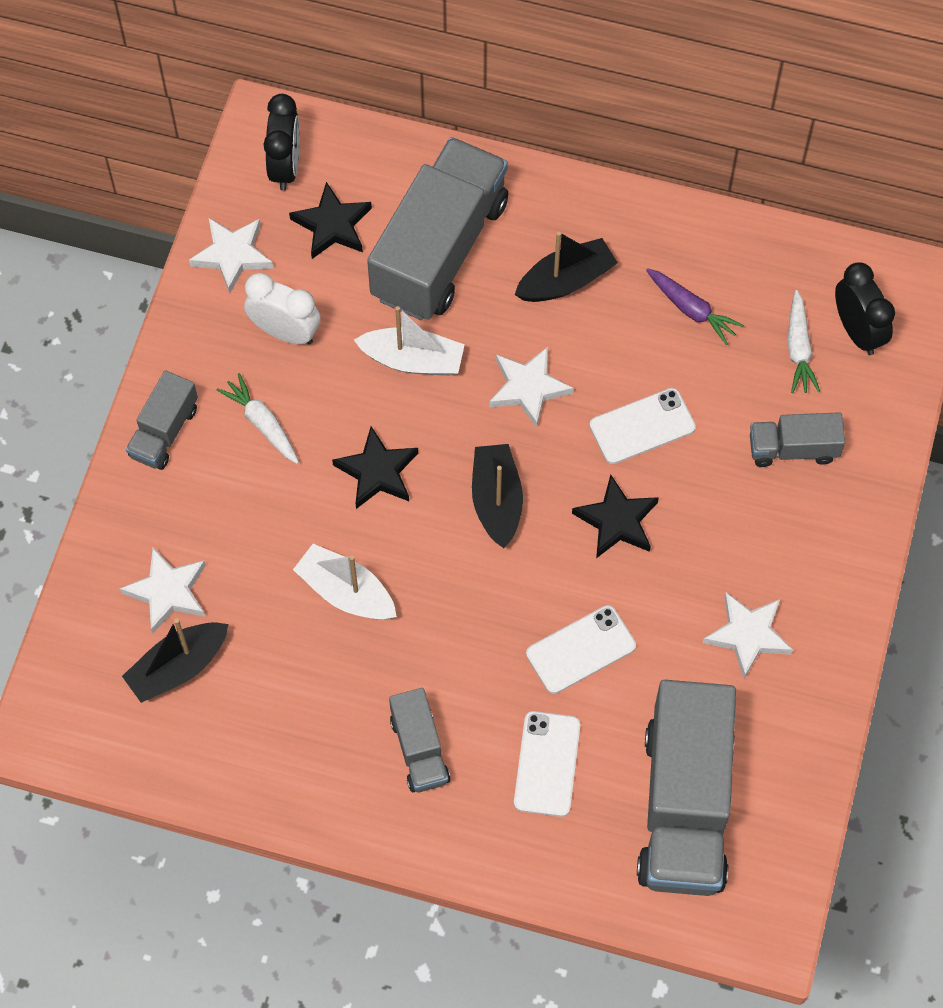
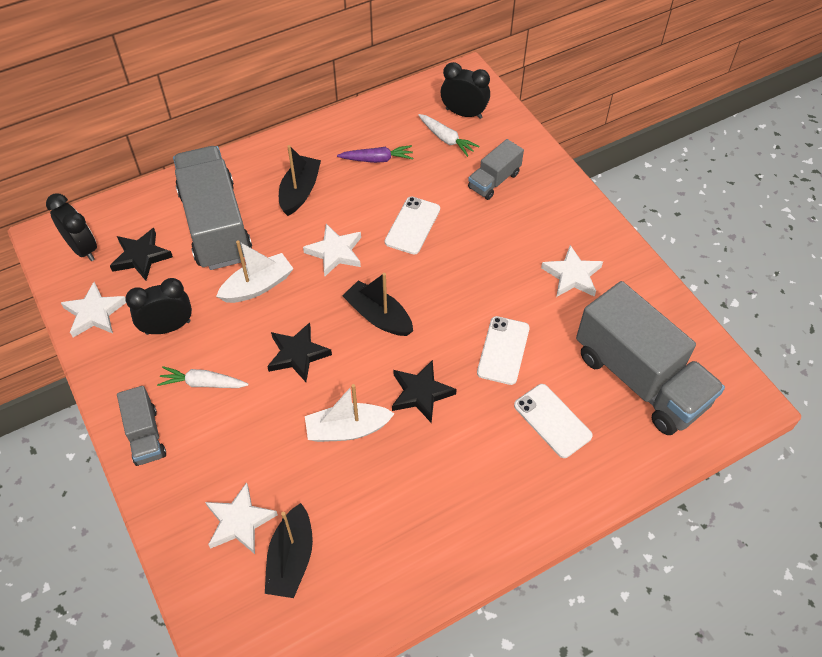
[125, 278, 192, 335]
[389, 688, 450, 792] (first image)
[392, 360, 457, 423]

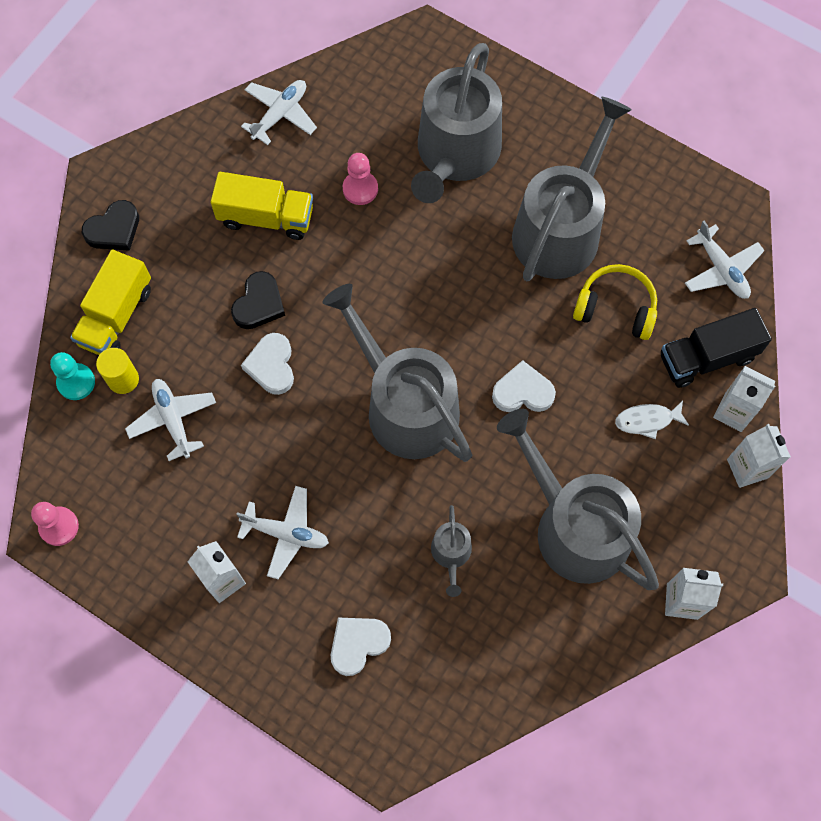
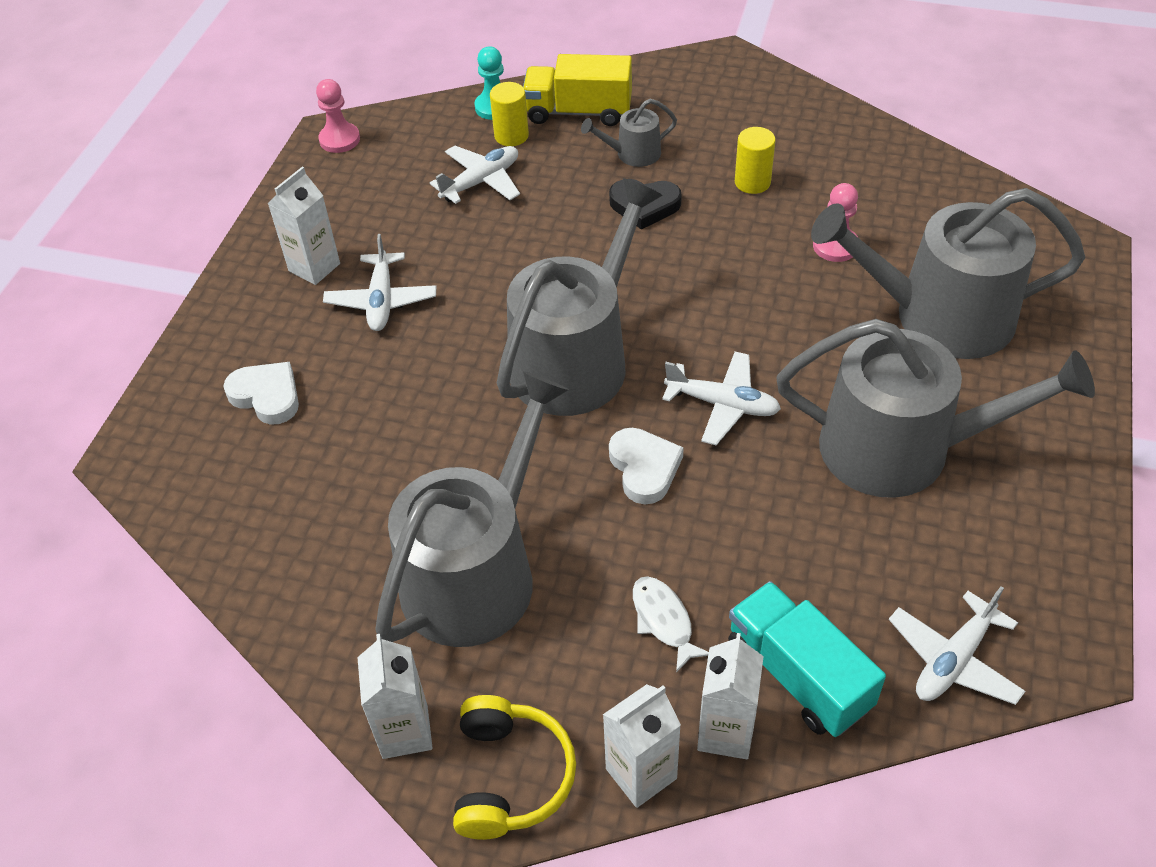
[82, 200, 139, 251] (first image)
[735, 127, 776, 194]
[662, 352, 781, 445]
[241, 333, 294, 395] (first image)
[581, 99, 677, 167]
[453, 695, 576, 840]
[728, 581, 886, 737]

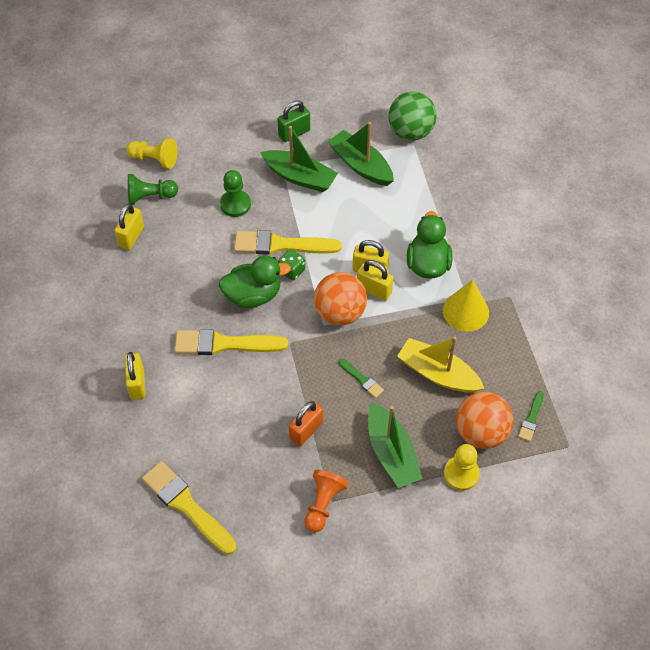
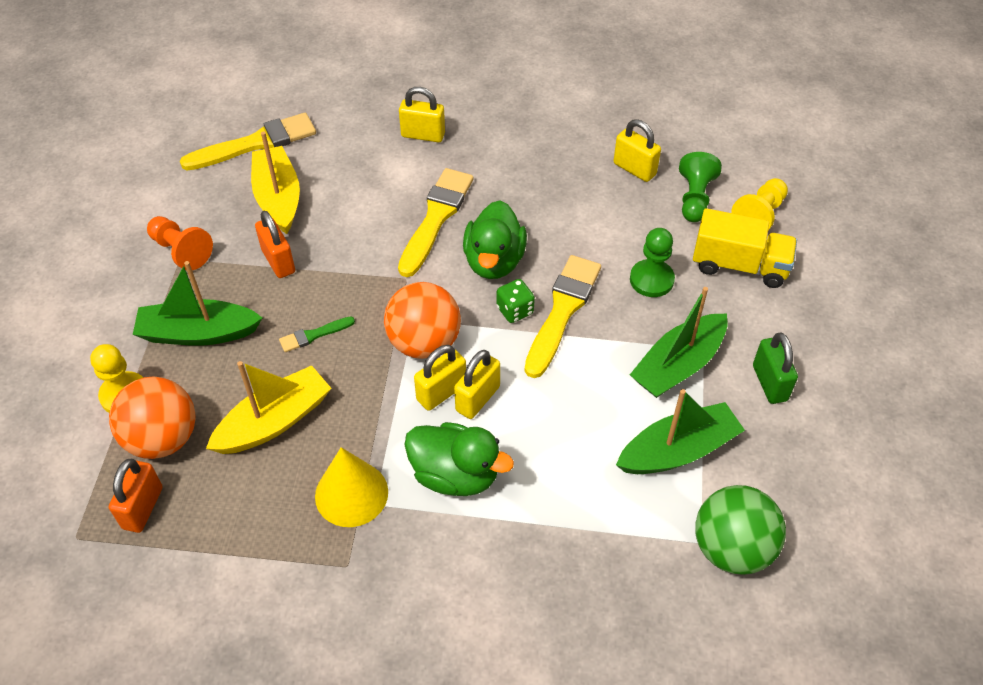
[109, 459, 163, 533]
[251, 131, 300, 234]
[693, 208, 797, 288]

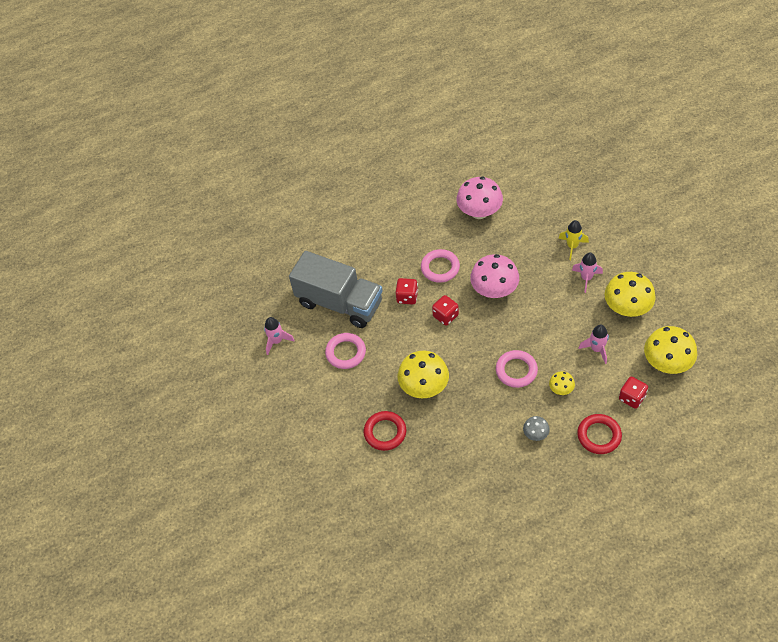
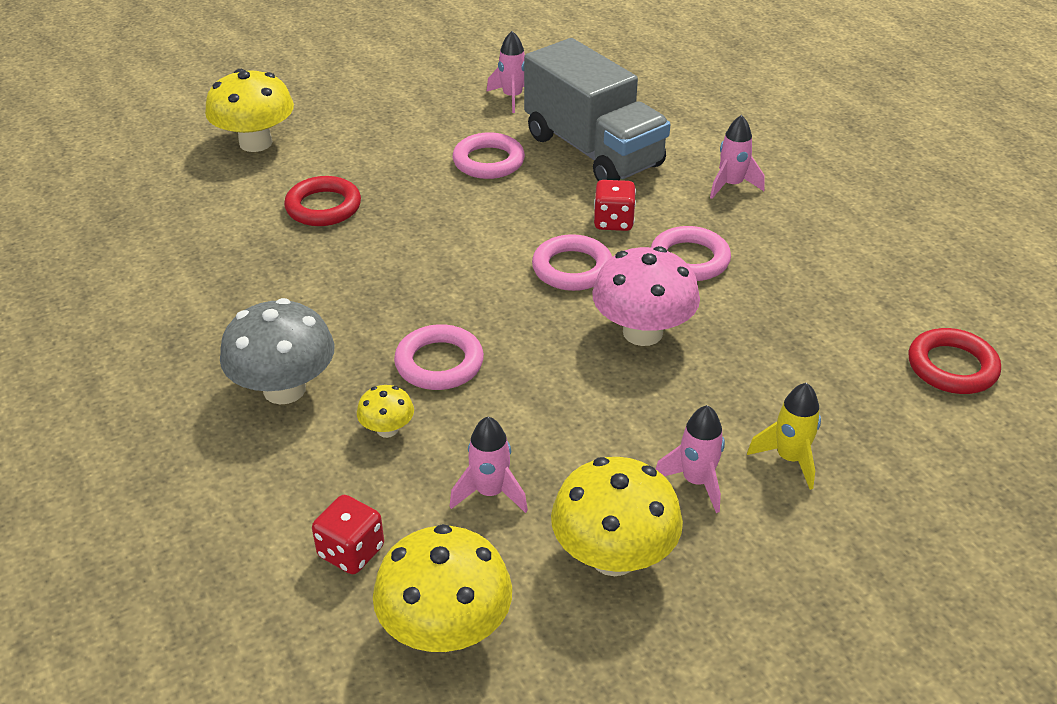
[524, 38, 671, 181]
[205, 69, 294, 152]
[532, 234, 612, 291]
[456, 177, 503, 219] (first image)
[220, 298, 334, 404]
[908, 328, 1001, 394]
[710, 115, 764, 199]

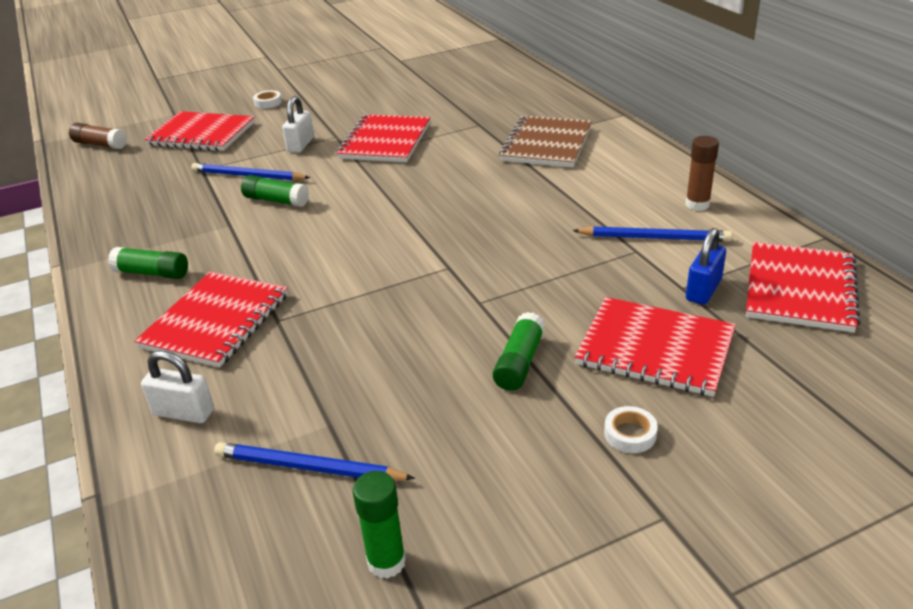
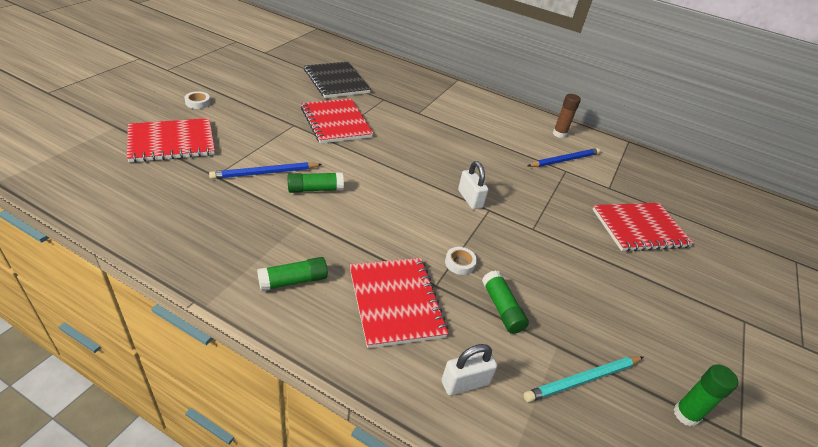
[69, 123, 127, 149] (first image)
[524, 356, 643, 402]
[458, 161, 489, 209]
[482, 270, 529, 334]
[499, 115, 592, 167] (first image)
[445, 247, 477, 275]
[686, 228, 726, 305] (first image)
[746, 242, 861, 333] (first image)
[304, 62, 371, 98]

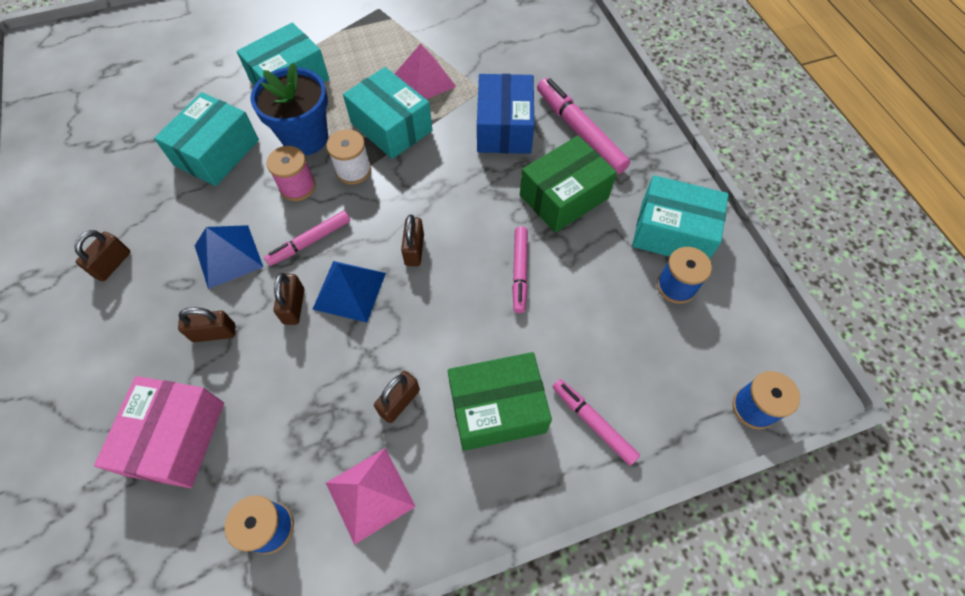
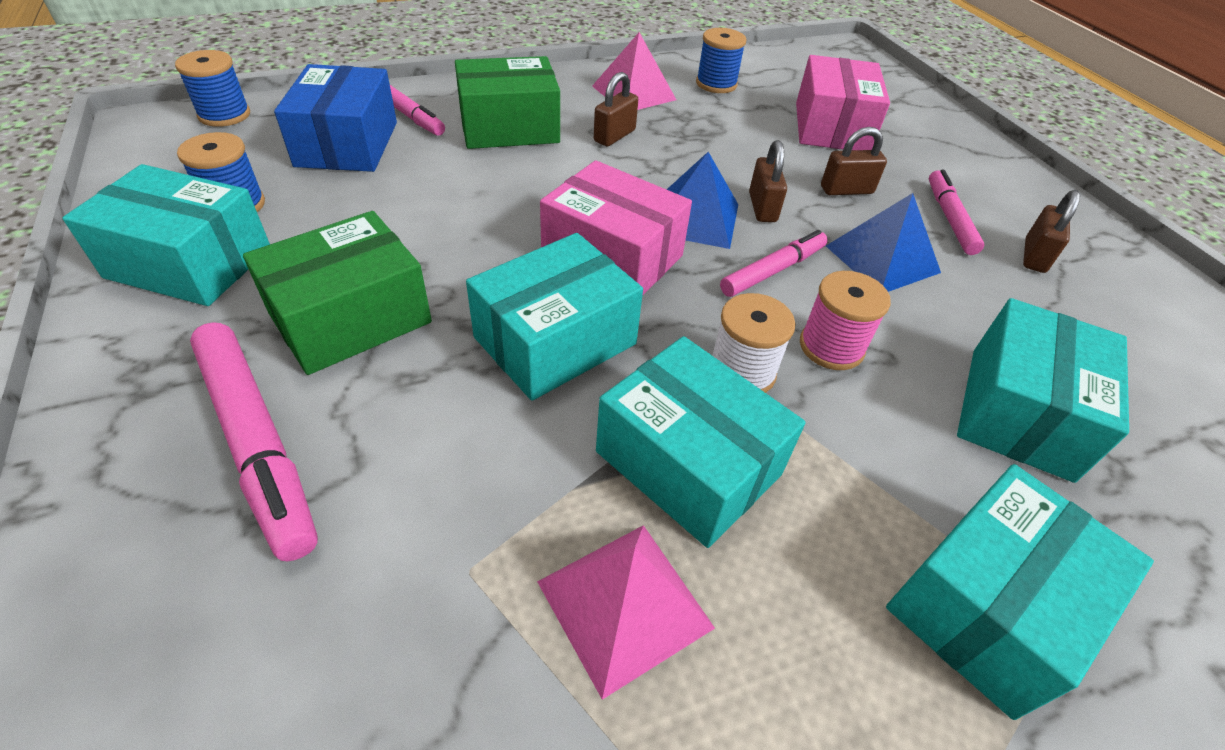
[250, 63, 328, 155] (first image)
[540, 160, 692, 296]
[274, 64, 397, 172]
[929, 170, 984, 255]
[466, 233, 643, 401]

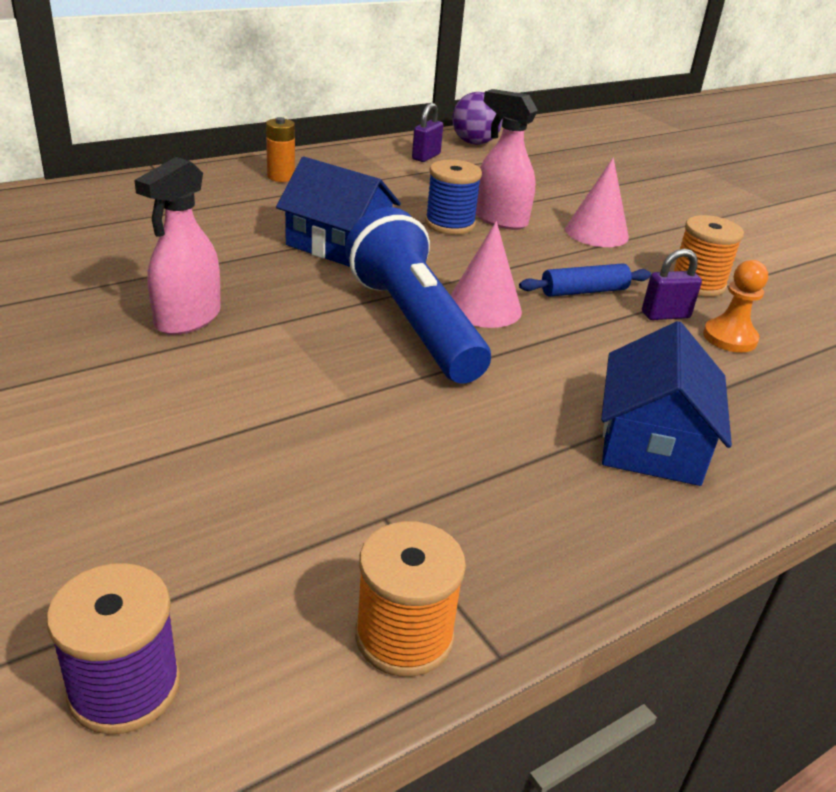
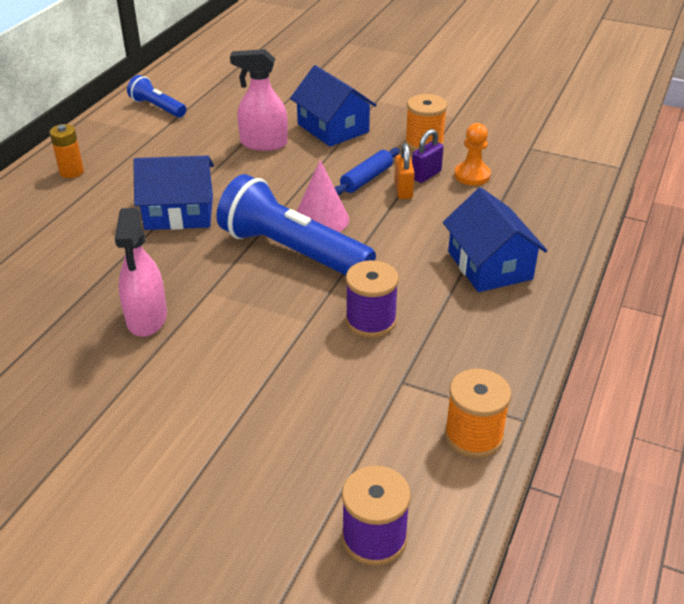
[127, 75, 186, 118]
[425, 160, 482, 235] (first image)
[452, 92, 503, 145] (first image)
[290, 65, 377, 147]
[345, 260, 399, 338]
[394, 143, 415, 199]

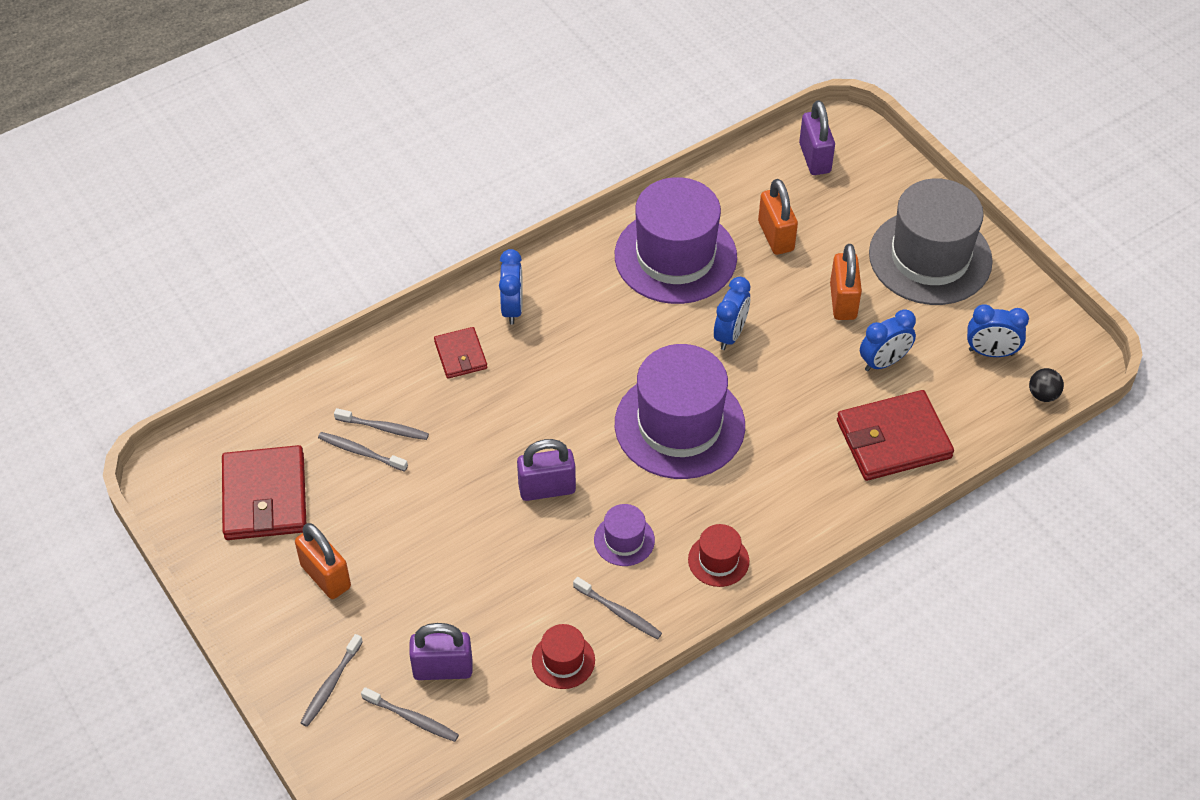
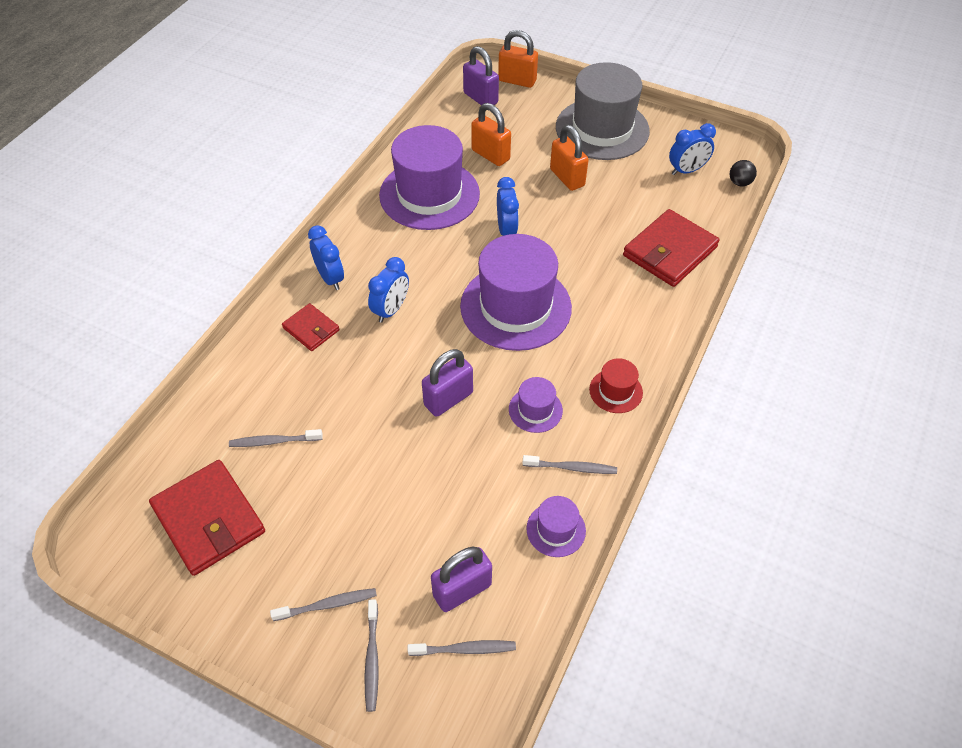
[498, 30, 538, 88]
[270, 588, 377, 621]
[526, 496, 586, 557]
[368, 257, 409, 323]

